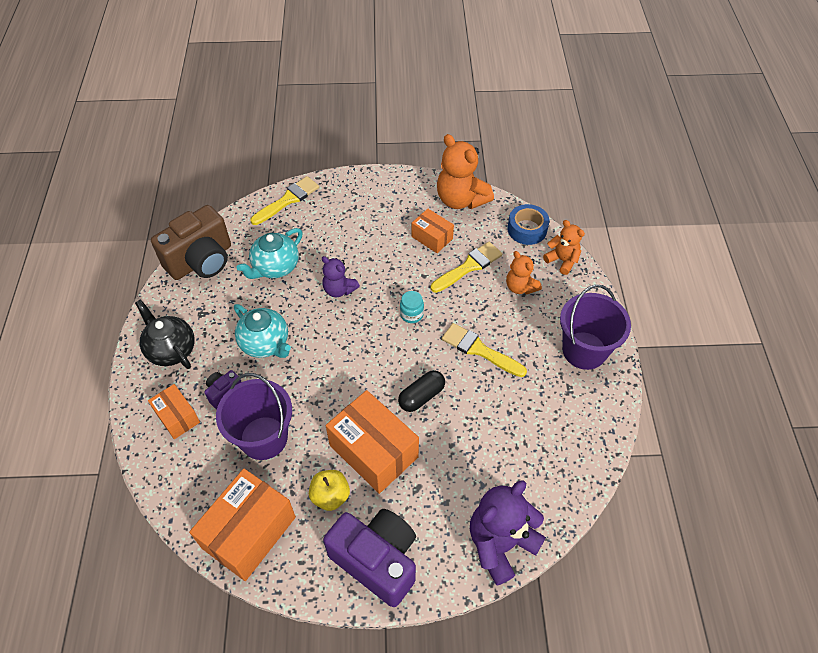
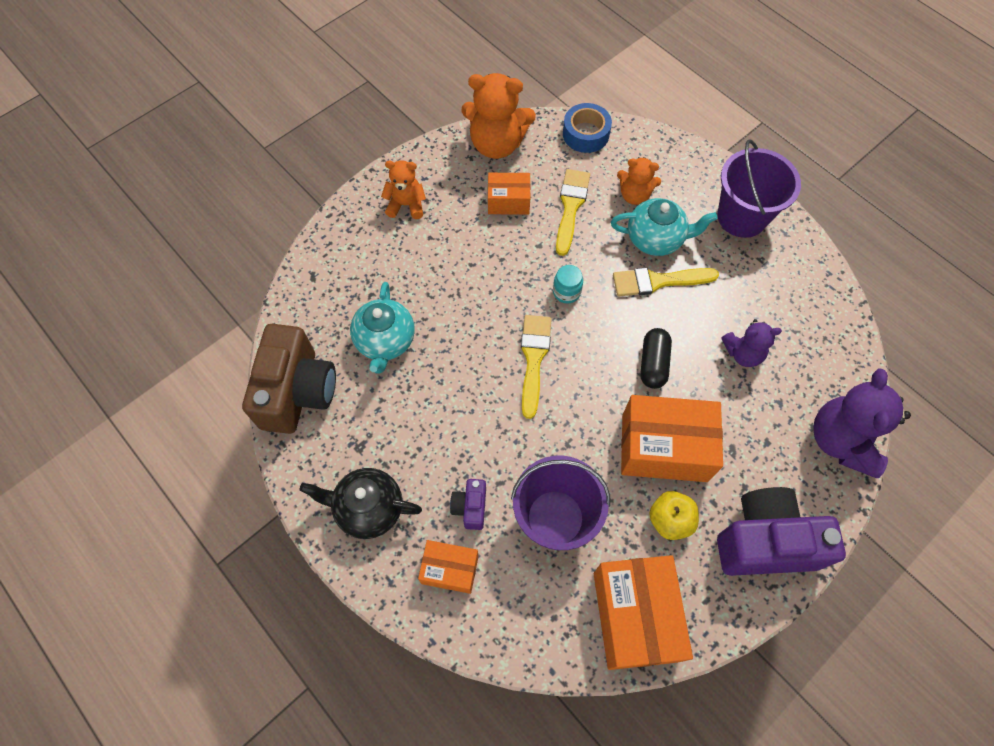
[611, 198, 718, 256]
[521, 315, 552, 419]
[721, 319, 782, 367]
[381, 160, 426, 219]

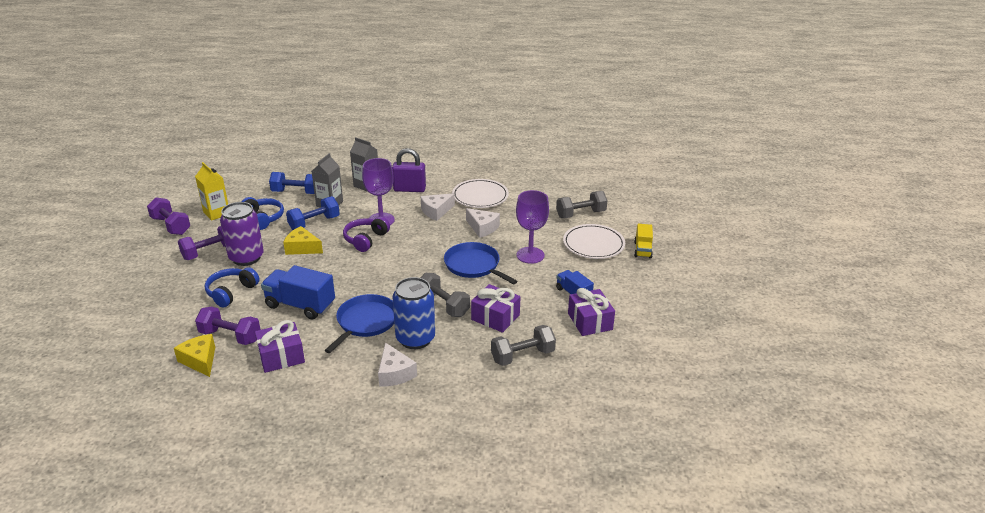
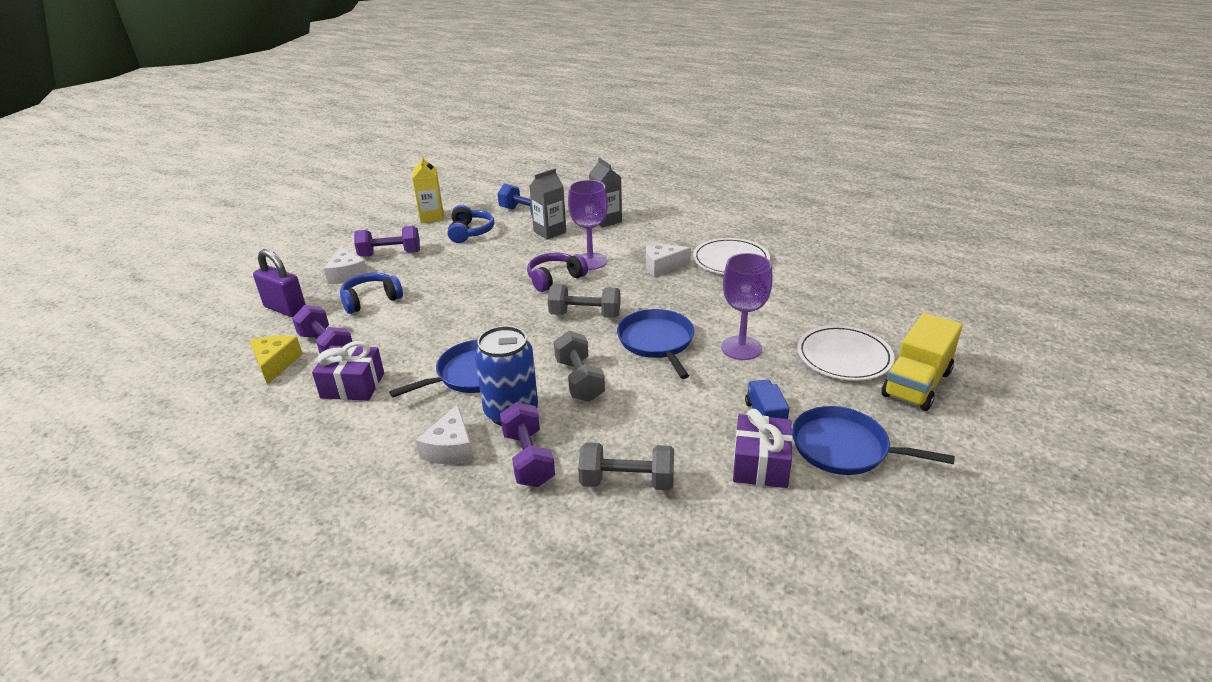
[500, 402, 555, 487]
[220, 202, 264, 266] (first image)
[261, 265, 335, 320] (first image)
[283, 226, 323, 255] (first image)
[286, 196, 340, 230] (first image)
[253, 249, 306, 317]
[324, 247, 367, 284]
[471, 284, 520, 333] (first image)
[548, 285, 621, 318]
[881, 313, 963, 411]
[792, 406, 955, 475]

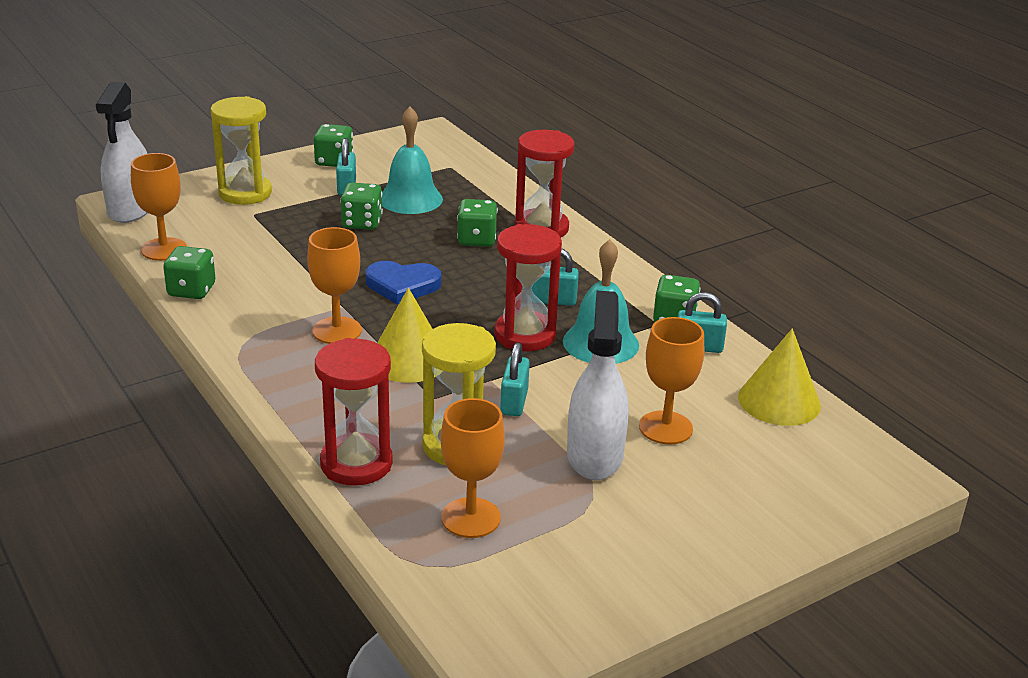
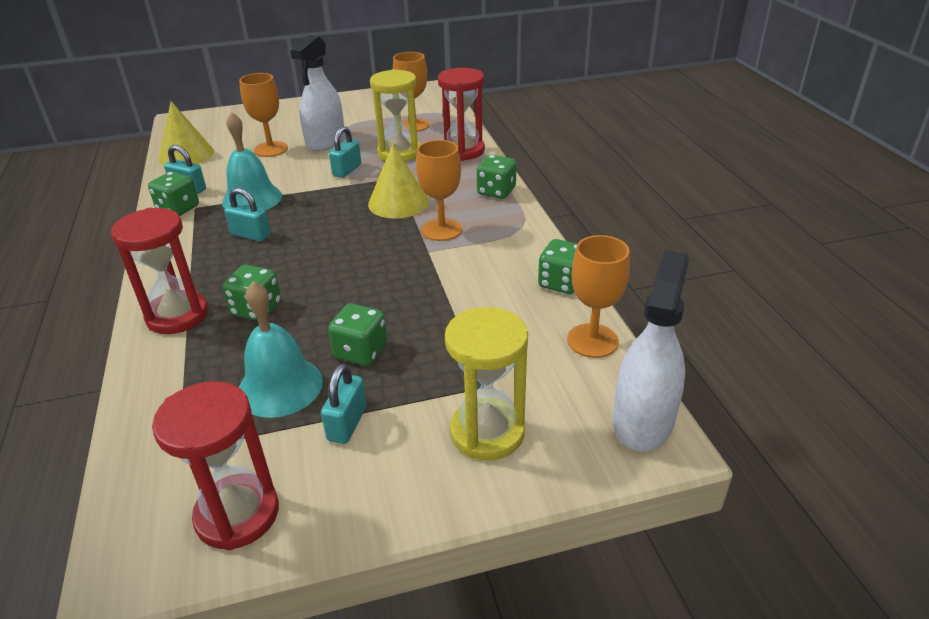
[477, 155, 516, 199]
[365, 261, 441, 305] (first image)
[152, 381, 279, 550]

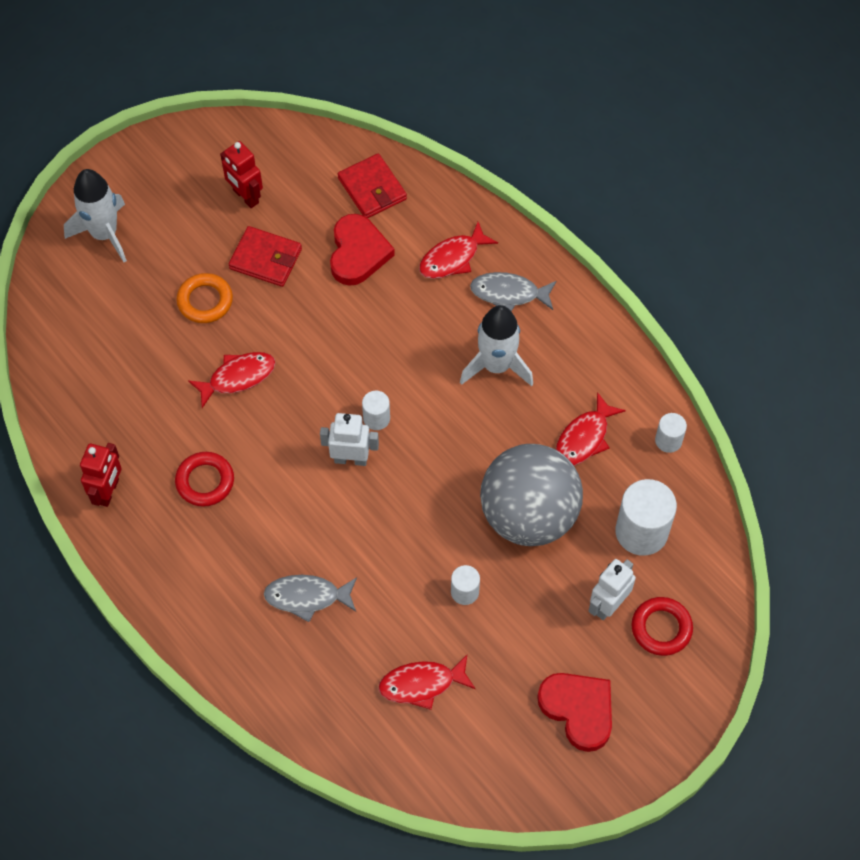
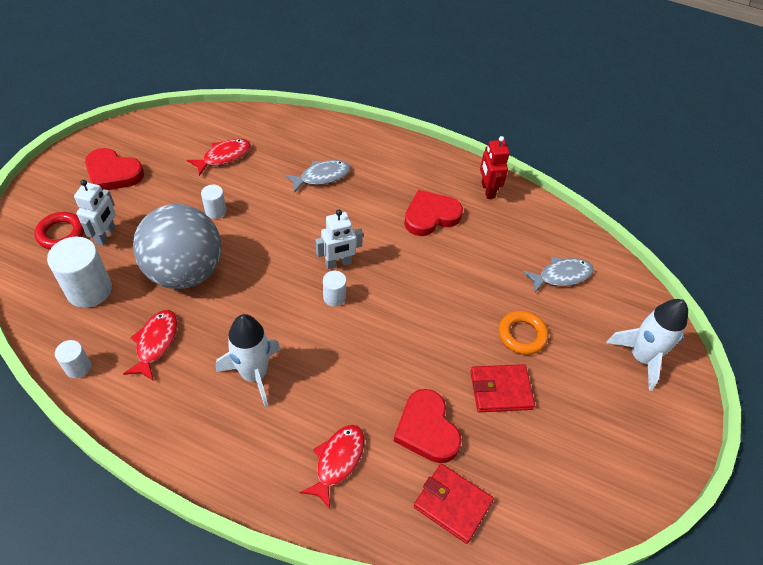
[404, 190, 463, 236]
[188, 352, 276, 408] (first image)
[220, 141, 263, 208] (first image)
[523, 257, 594, 293]

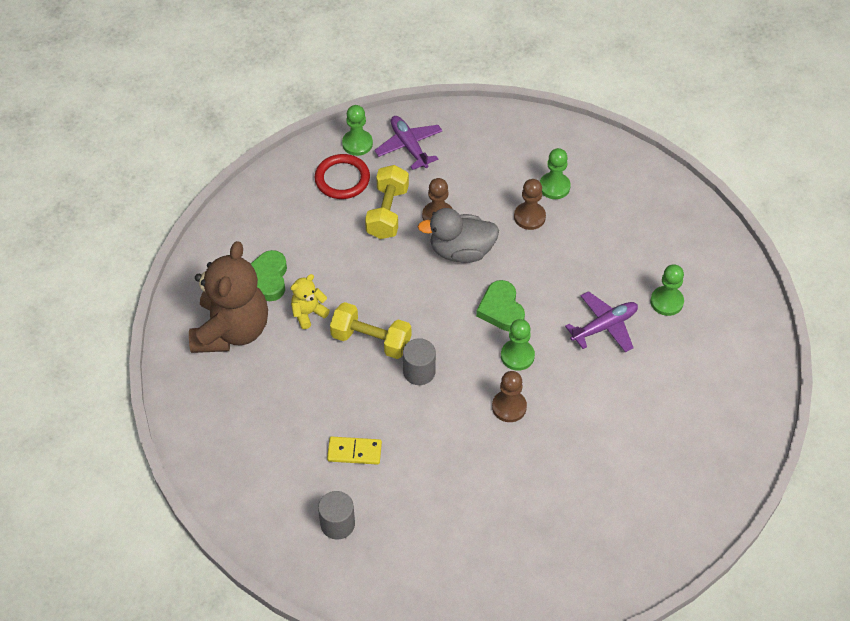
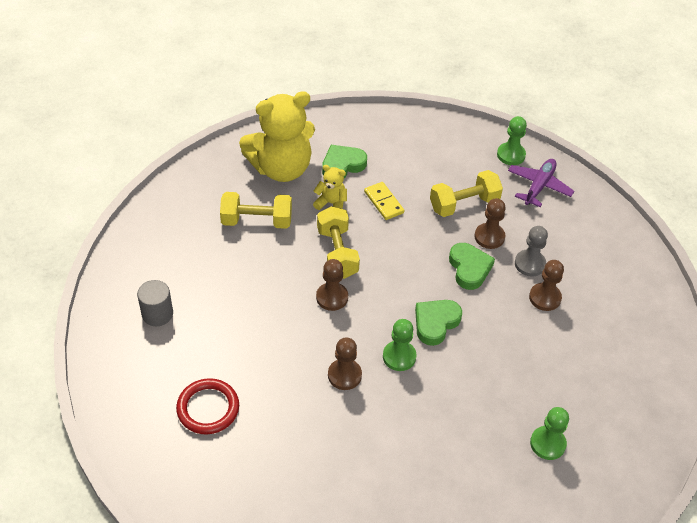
[239, 91, 315, 182]
[176, 378, 239, 434]
[364, 182, 404, 220]
[316, 259, 348, 311]
[449, 243, 495, 290]
[540, 148, 571, 199] (first image)
[565, 291, 638, 352] (first image)
[220, 192, 292, 229]
[515, 226, 548, 277]

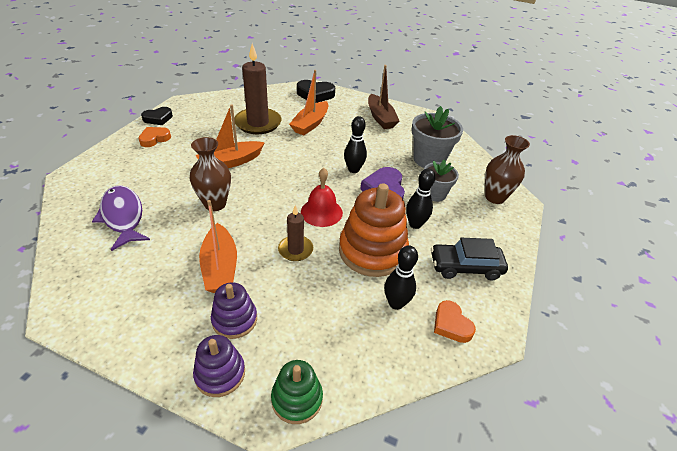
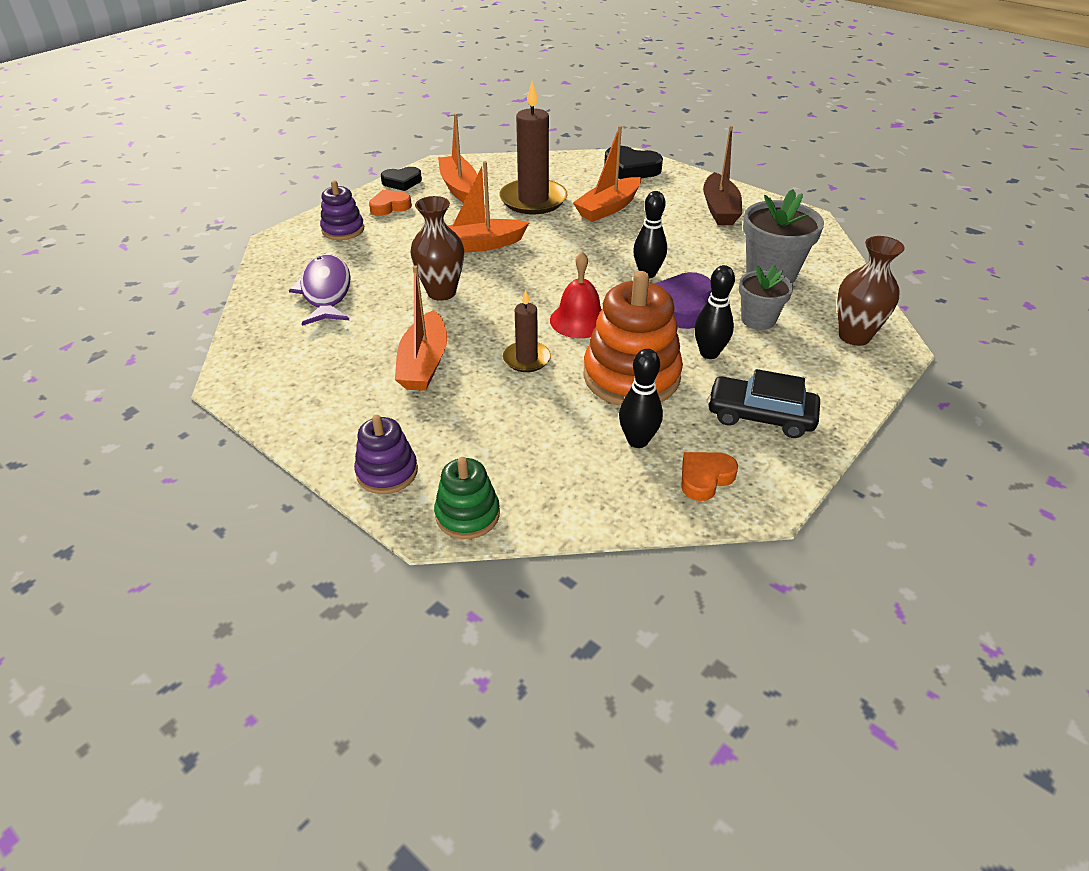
[320, 180, 364, 240]
[681, 452, 738, 501]
[438, 113, 477, 203]

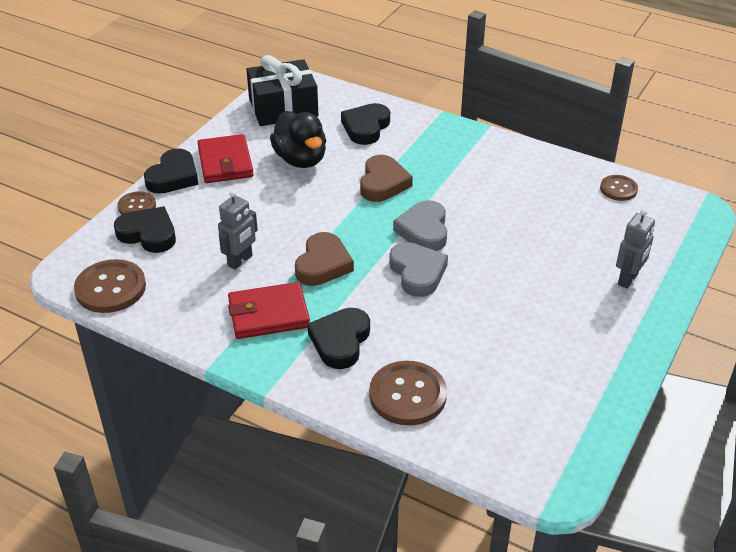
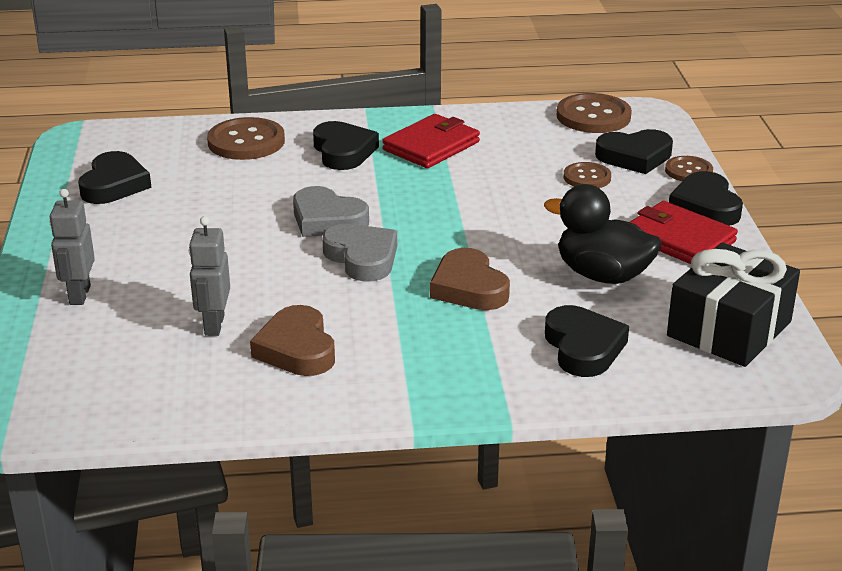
[189, 216, 230, 336]
[250, 305, 335, 376]
[563, 162, 611, 188]
[78, 151, 152, 204]

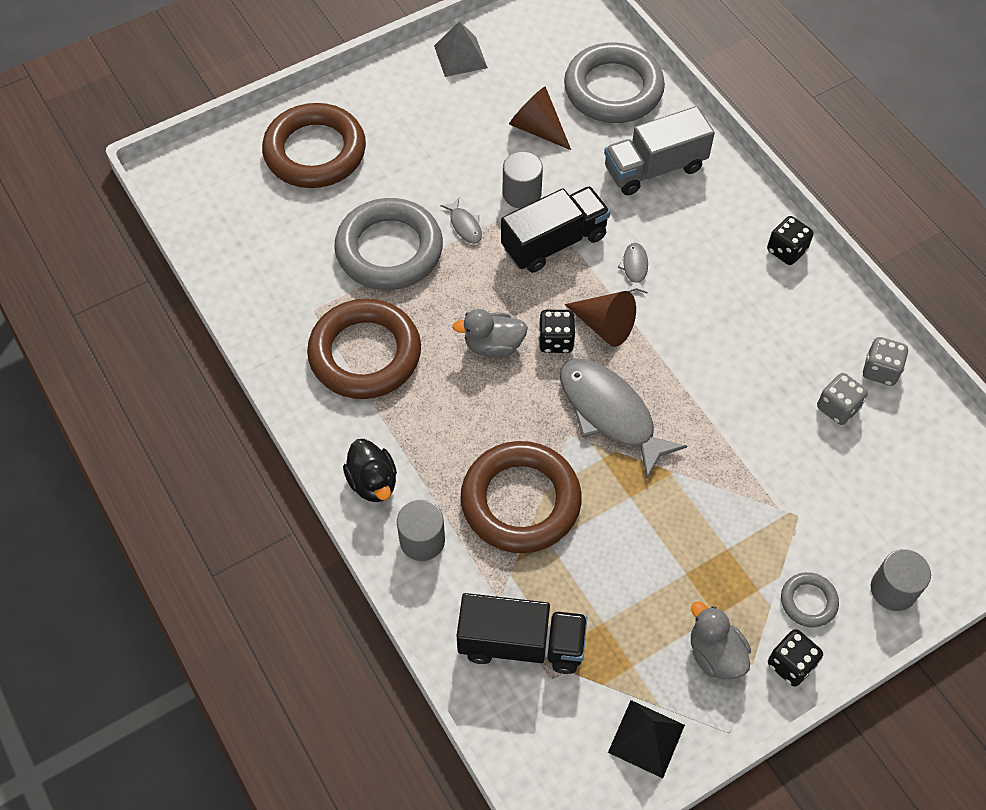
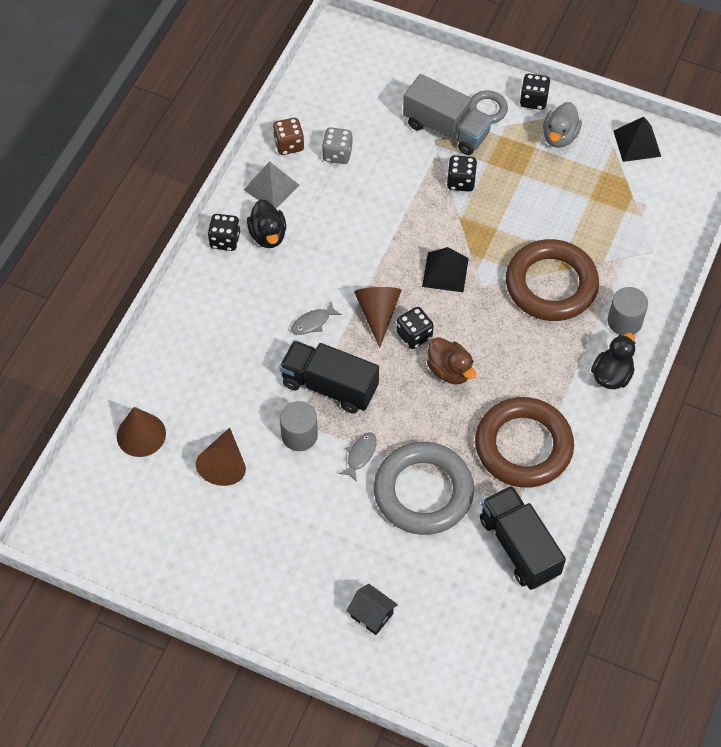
[346, 584, 398, 635]
[244, 161, 300, 208]
[427, 337, 476, 384]
[480, 486, 566, 590]
[422, 247, 469, 292]
[117, 407, 166, 457]
[403, 74, 493, 155]
[273, 118, 304, 155]
[871, 549, 931, 611] (first image)
[247, 199, 286, 248]
[447, 155, 477, 192]

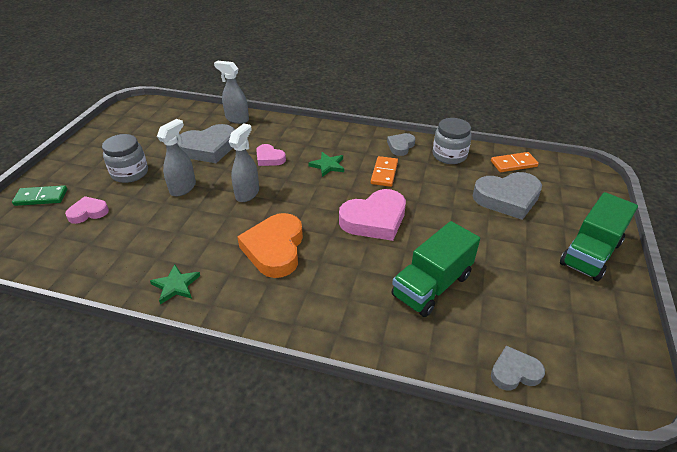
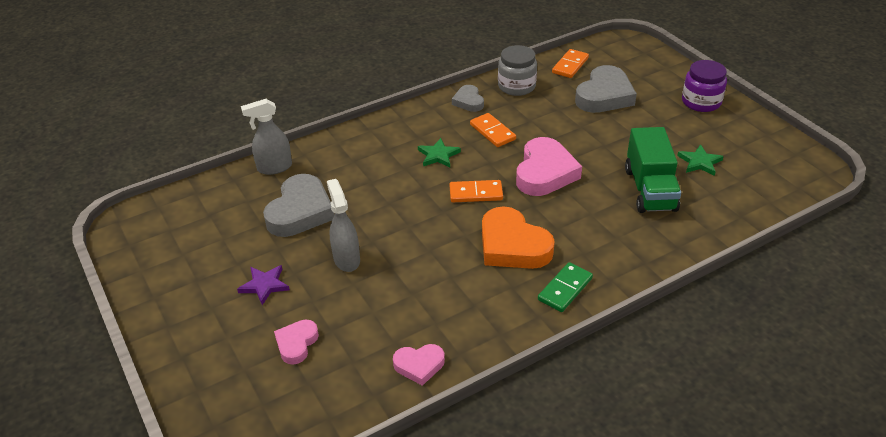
[538, 262, 593, 312]
[237, 265, 290, 305]
[677, 144, 724, 176]
[229, 123, 259, 202] (first image)
[393, 344, 445, 386]
[491, 346, 545, 390] (first image)
[682, 60, 727, 112]
[450, 180, 503, 202]

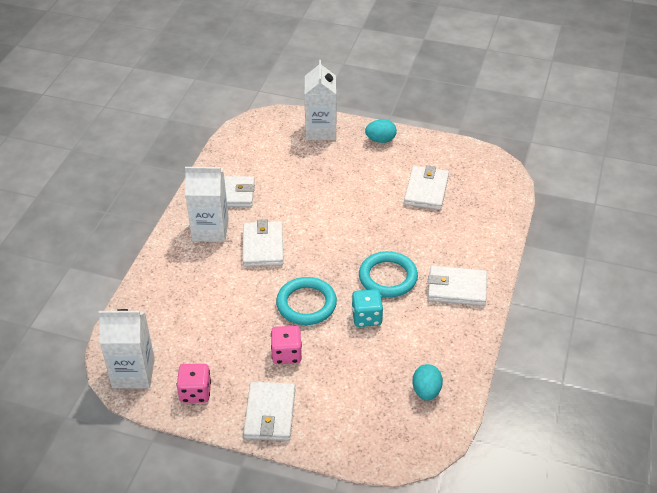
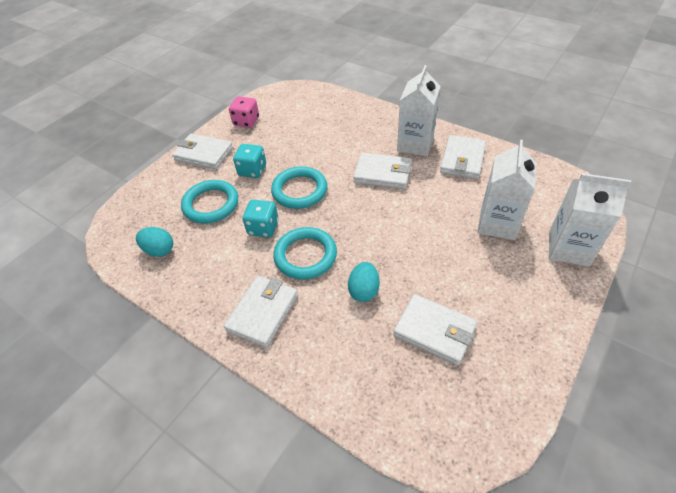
[478, 140, 536, 240]
[233, 144, 266, 178]
[348, 262, 380, 302]
[181, 180, 238, 224]

